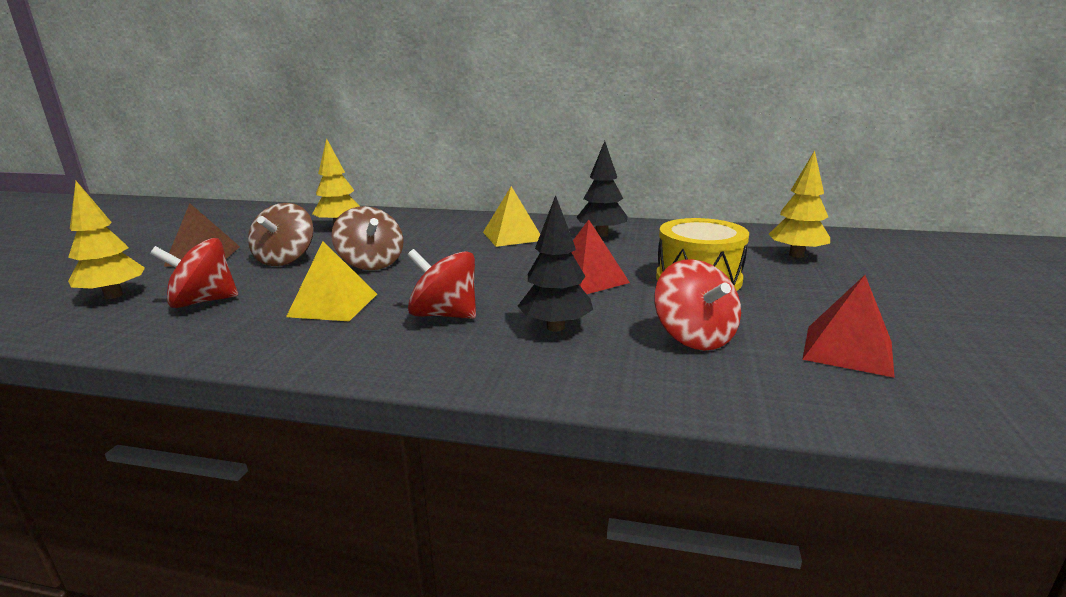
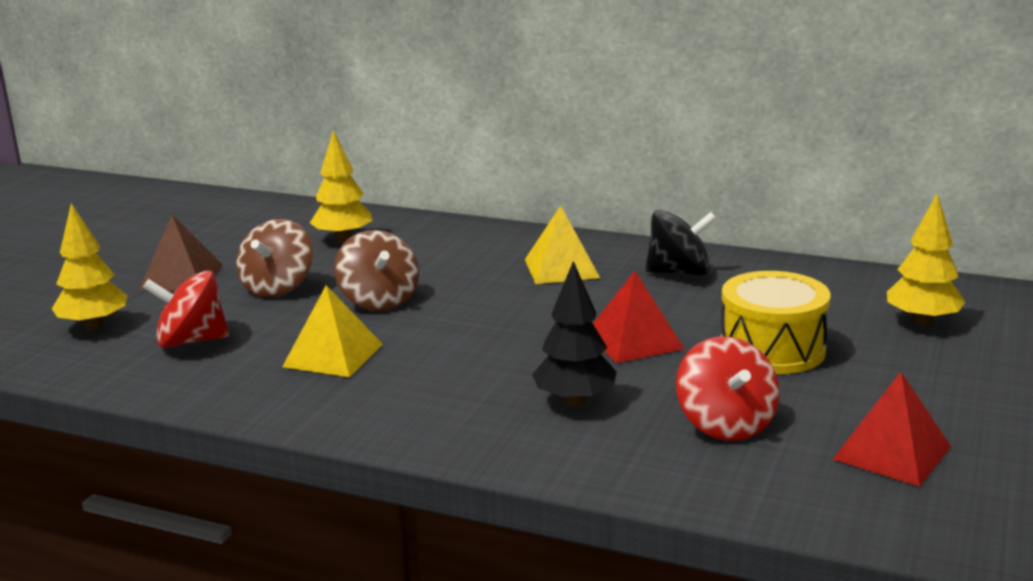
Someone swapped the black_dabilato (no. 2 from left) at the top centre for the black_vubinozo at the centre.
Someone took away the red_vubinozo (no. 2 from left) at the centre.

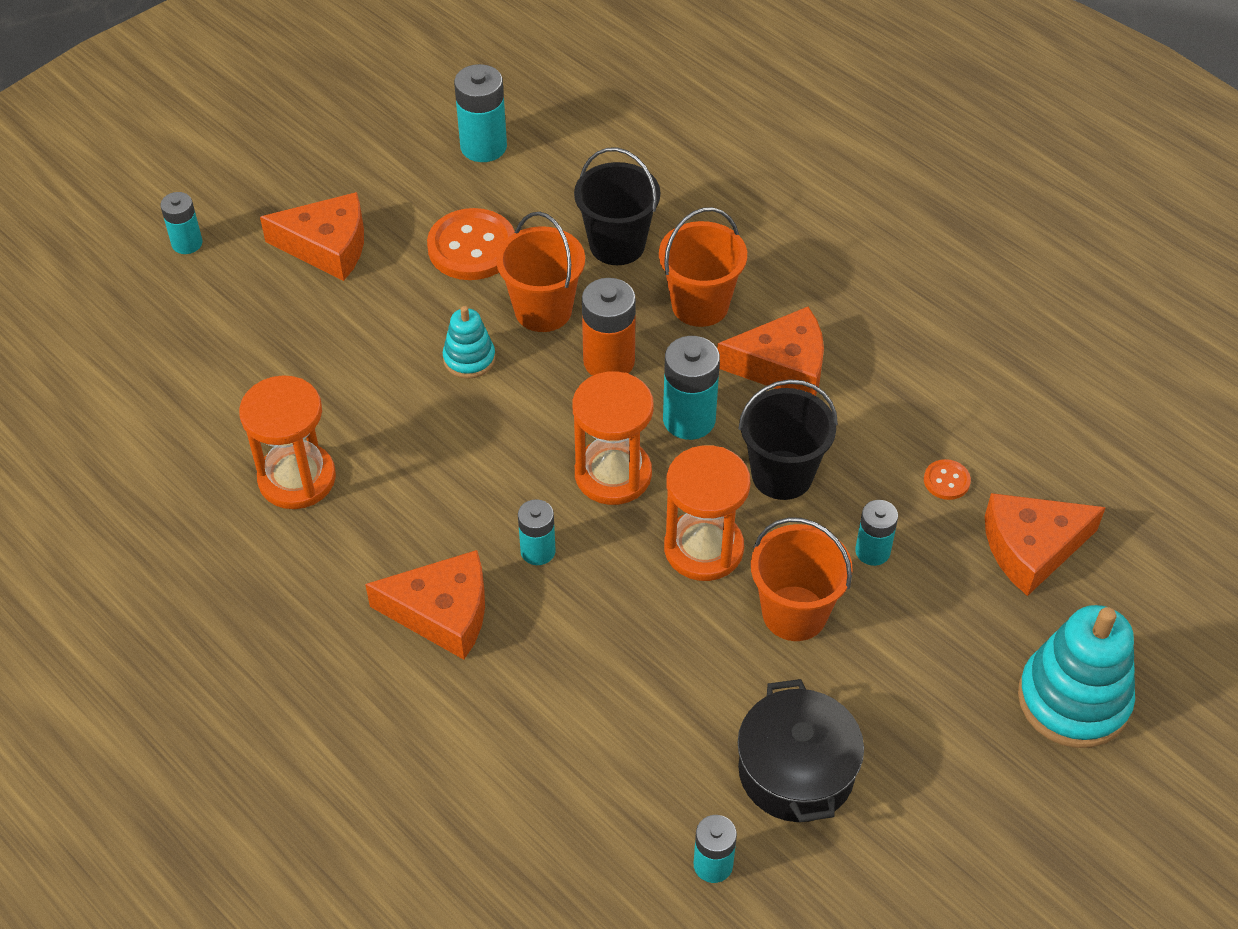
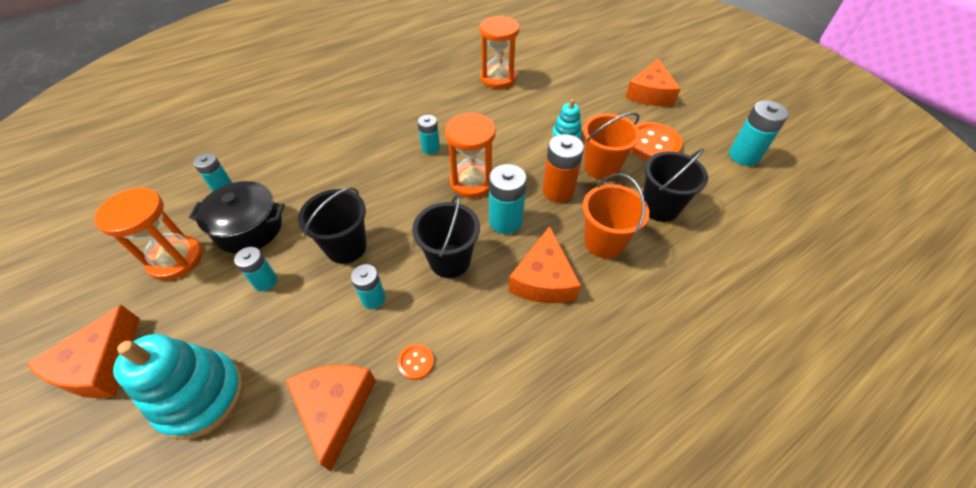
Someone carried the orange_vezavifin (no. 2 from left in the first image) from the centre to the bottom left.
Someone carried the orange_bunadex (no. 3 from left in the first image) from the centre to the middle left.
Someone carried the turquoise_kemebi (no. 1 from left in the first image) from the top left to the middle left.
Someone repainted the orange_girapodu (no. 3 from left) at the centre, which became the black_girapodu (no. 1 from left) at the centre.

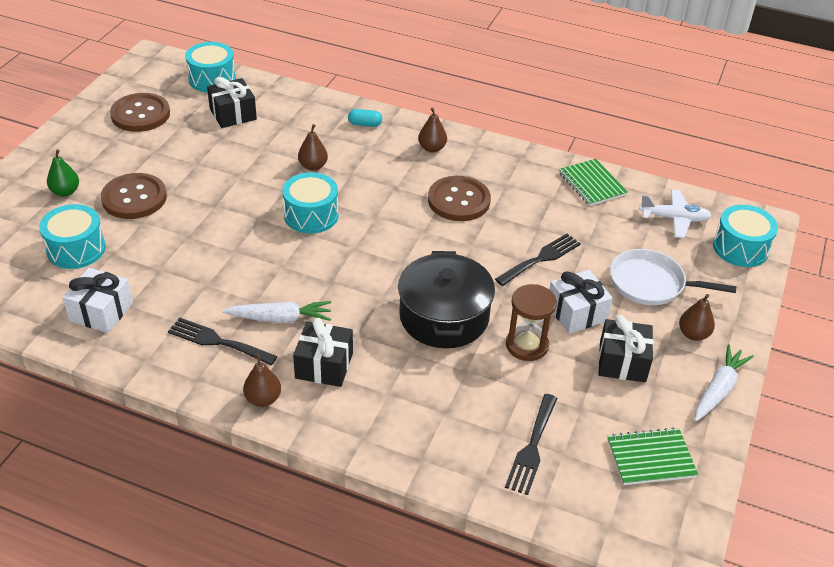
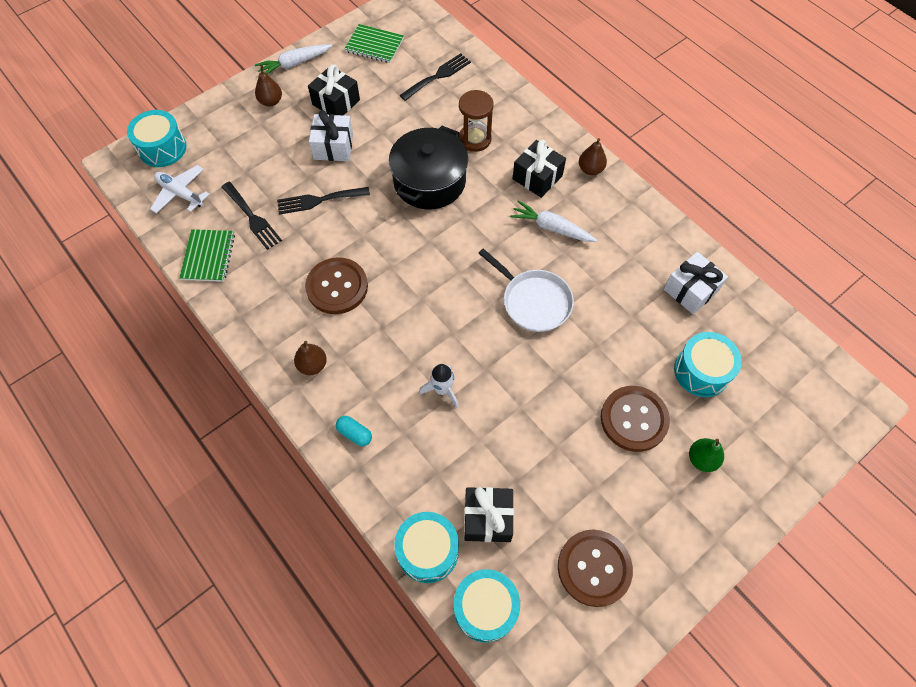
Someone carried the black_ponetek (no. 1 from left) from the middle left to the top left.
Someone carried the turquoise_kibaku (no. 3 from left in the first image) from the centre to the bottom centre.
Someone swapped the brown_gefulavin (no. 2 from left) at the top centre for the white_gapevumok at the centre.
Someone carried the brown_bunadex from the centre to the top centre.
Someone carried the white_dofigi from the middle right to the centre.

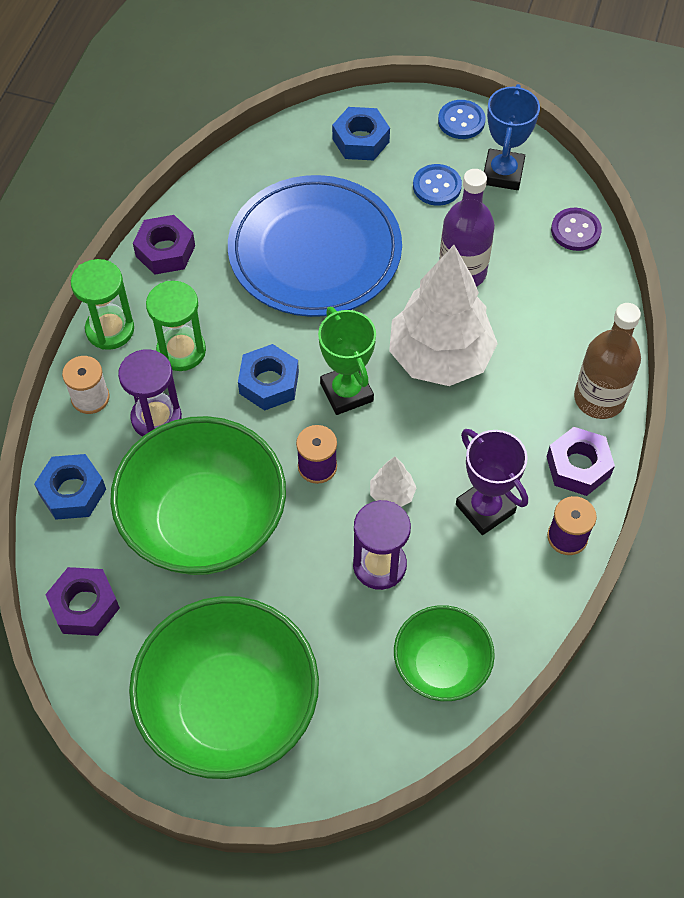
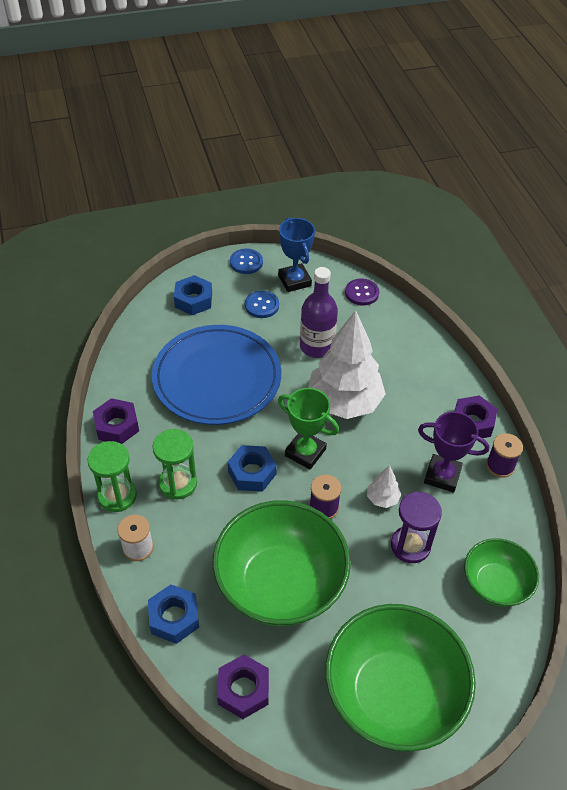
Someone took away the purple_bunadex (no. 1 from left) at the middle left.
Someone took away the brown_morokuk at the middle right.

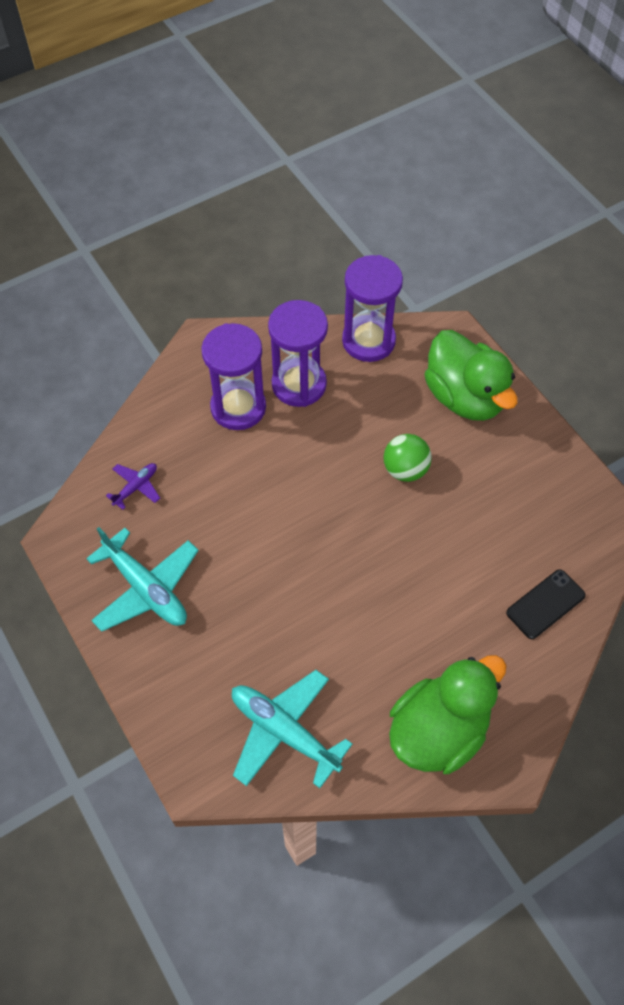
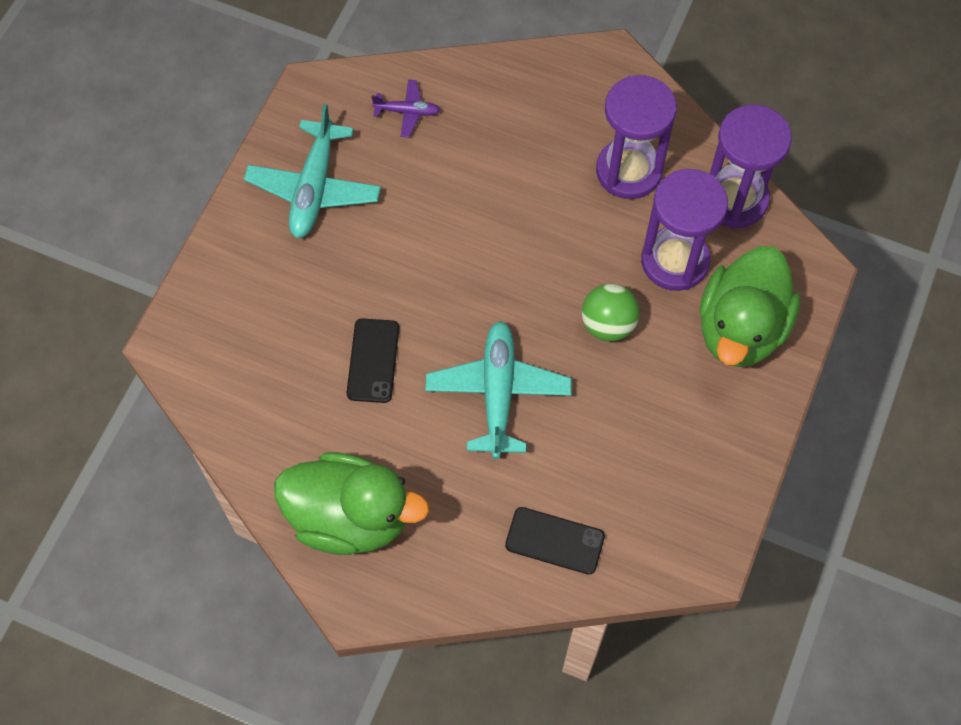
Someone put down the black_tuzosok (no. 1 from left) at the centre.
Someone carried the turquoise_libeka (no. 2 from left) from the bottom centre to the centre.
Someone carried the purple_bunadex (no. 1 from left in the first image) from the centre to the top right.

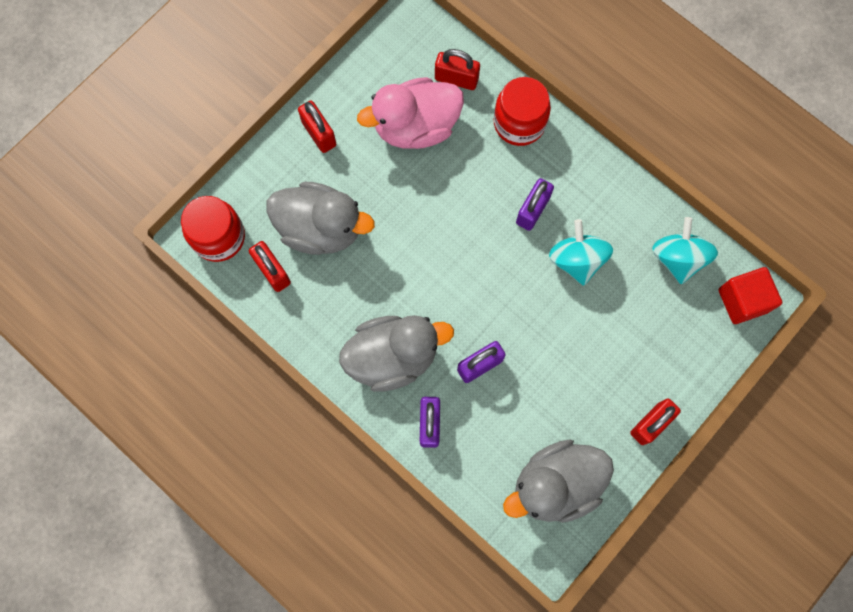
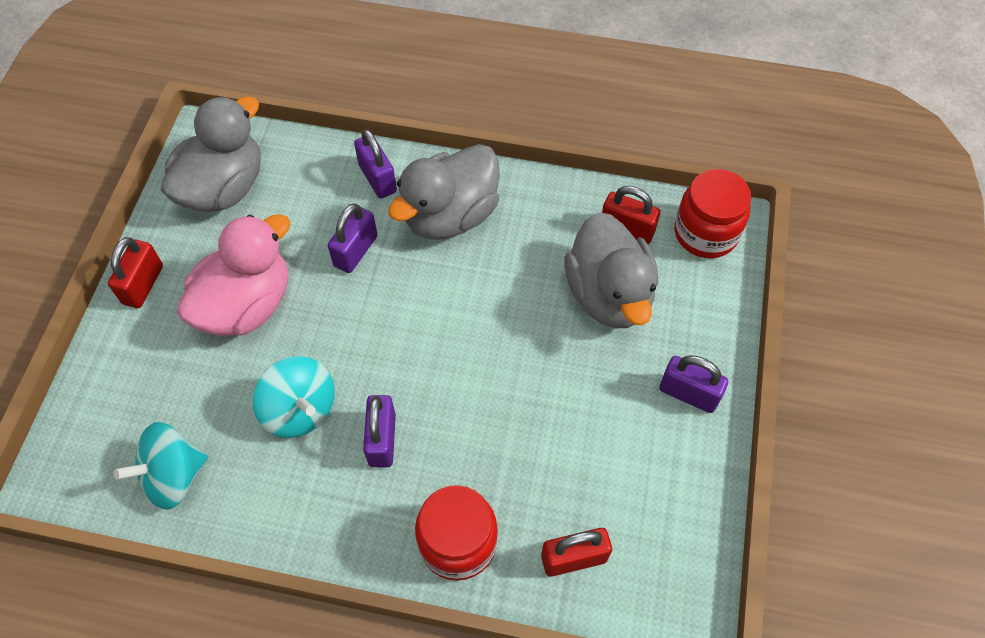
Someone rotated the turquoise_vubinozo (no. 2 from left in the first image) at the middle right by 90 degrees clockwise.
Someone carried the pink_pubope from the top centre to the middle left.
Someone rotated the grey_pubope (no. 1 from left in the first image) at the centre by 90 degrees counterclockwise.
Someone repainted the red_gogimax (no. 2 from left) at the top centre, which became the purple_gogimax (no. 4 from left) at the middle right.
Someone took away the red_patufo at the middle right.

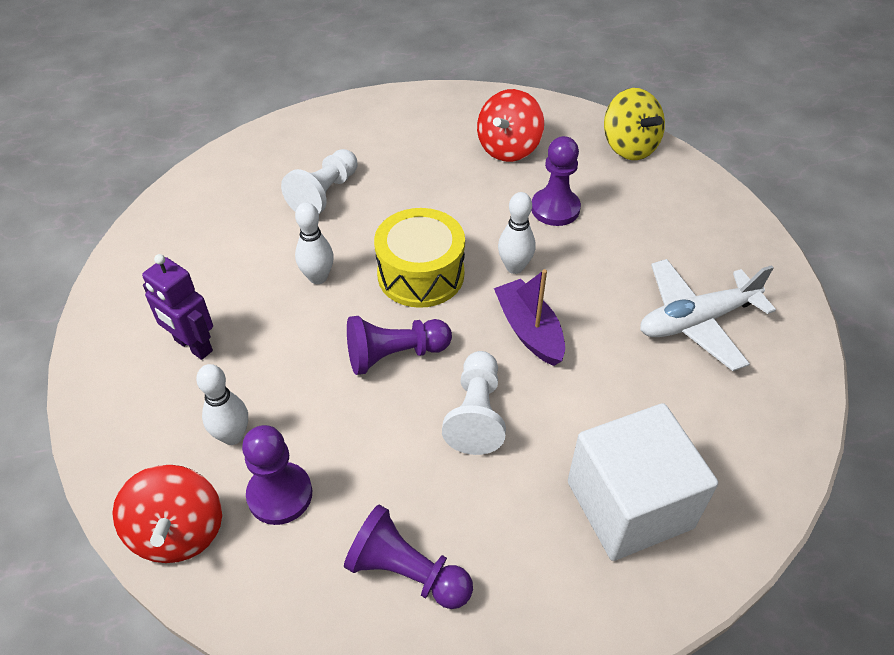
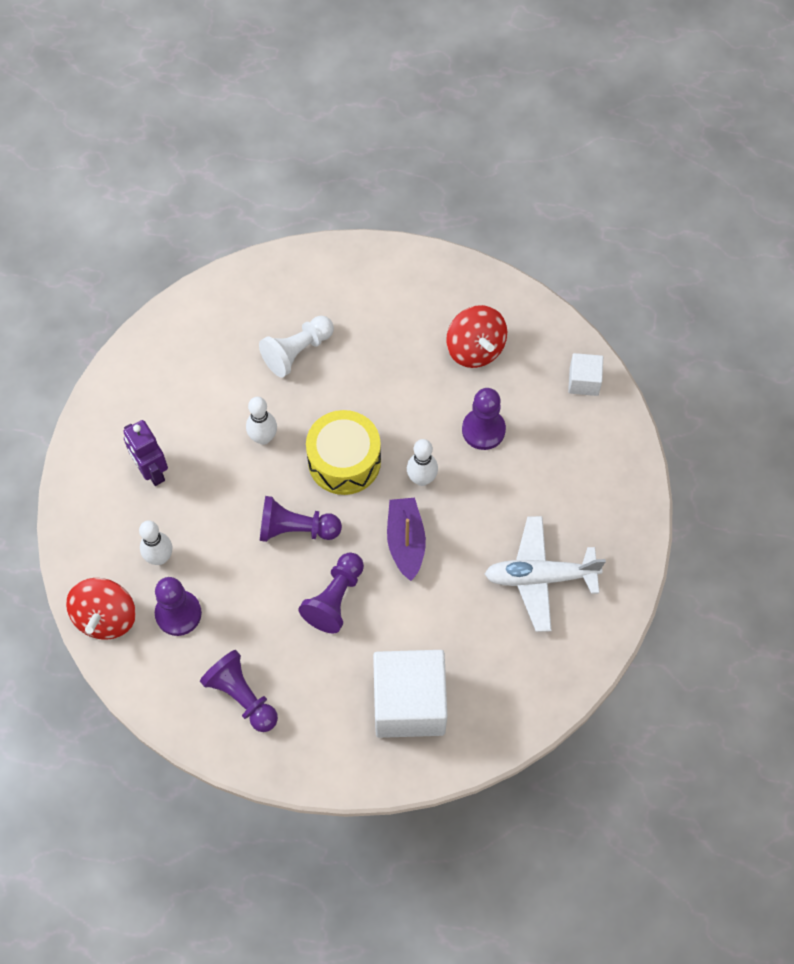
Someone repainted the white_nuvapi (no. 2 from left) at the centre, which became the purple_nuvapi (no. 4 from left) at the centre.
Someone rotated the red_vubinozo (no. 2 from left) at the top centre by 75 degrees counterclockwise.
Someone swapped the yellow_vubinozo at the top right for the white_patufo (no. 2 from left) at the middle right.

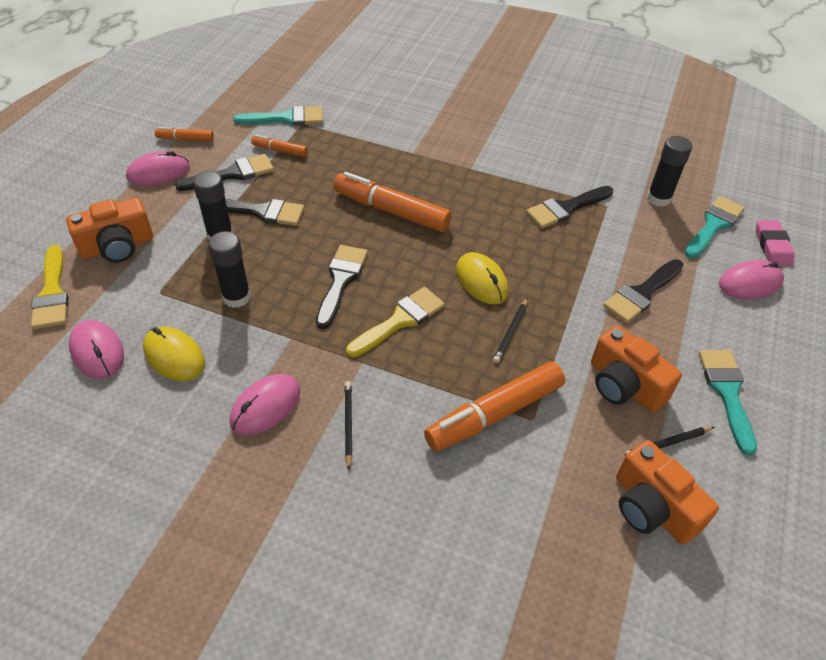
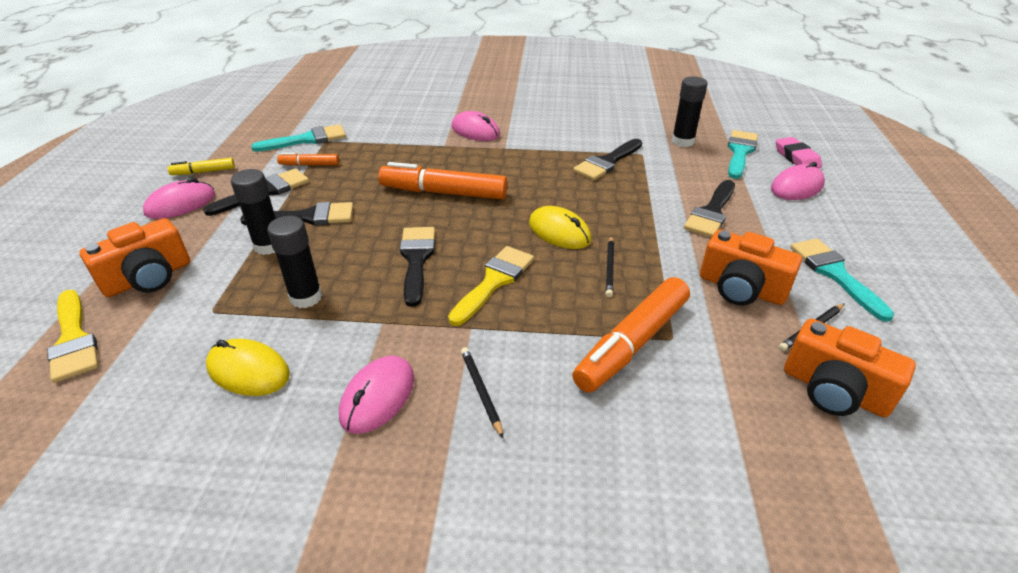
Someone repainted the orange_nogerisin (no. 1 from left) at the top left, which became the yellow_nogerisin at the top left.
Someone carried the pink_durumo (no. 1 from left in the first image) from the middle left to the top centre.

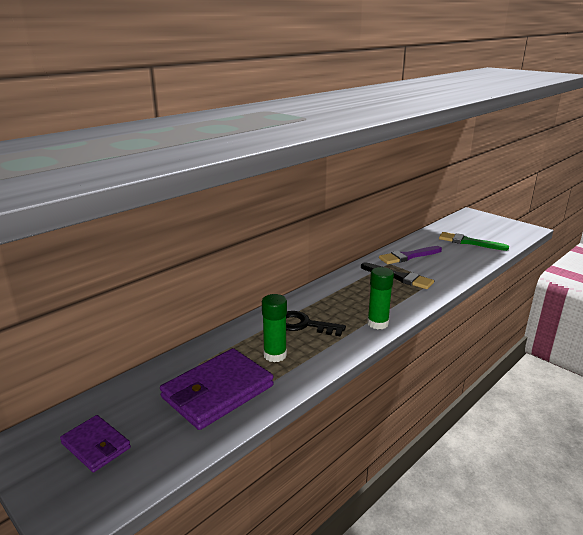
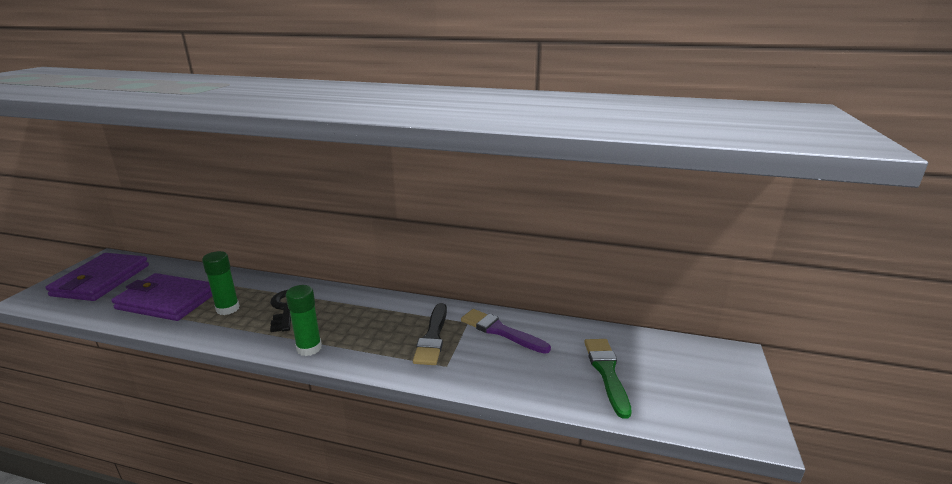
Someone scaled the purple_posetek (no. 1 from left) at the bottom left by 1.78.

